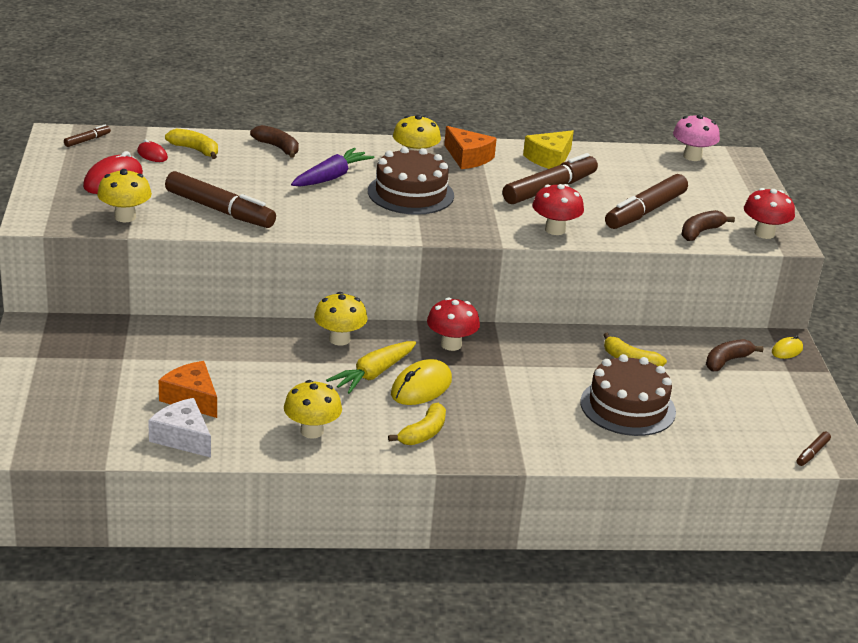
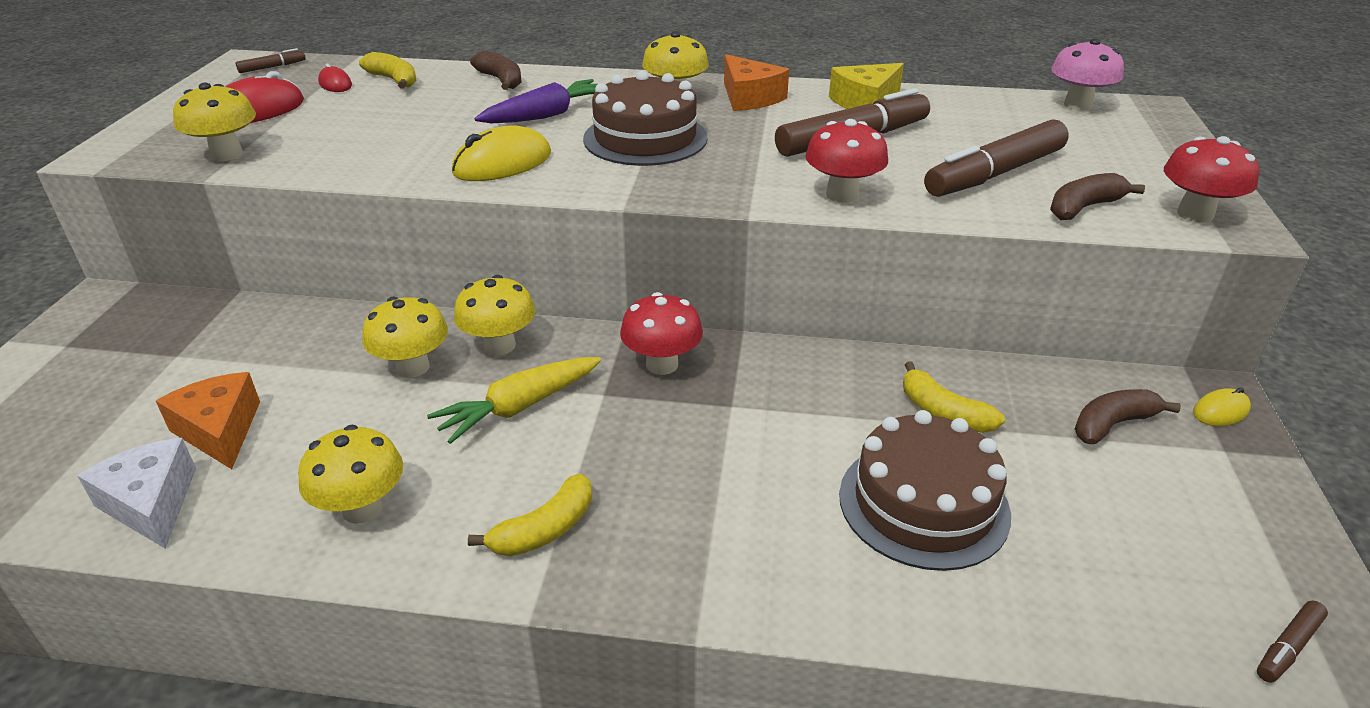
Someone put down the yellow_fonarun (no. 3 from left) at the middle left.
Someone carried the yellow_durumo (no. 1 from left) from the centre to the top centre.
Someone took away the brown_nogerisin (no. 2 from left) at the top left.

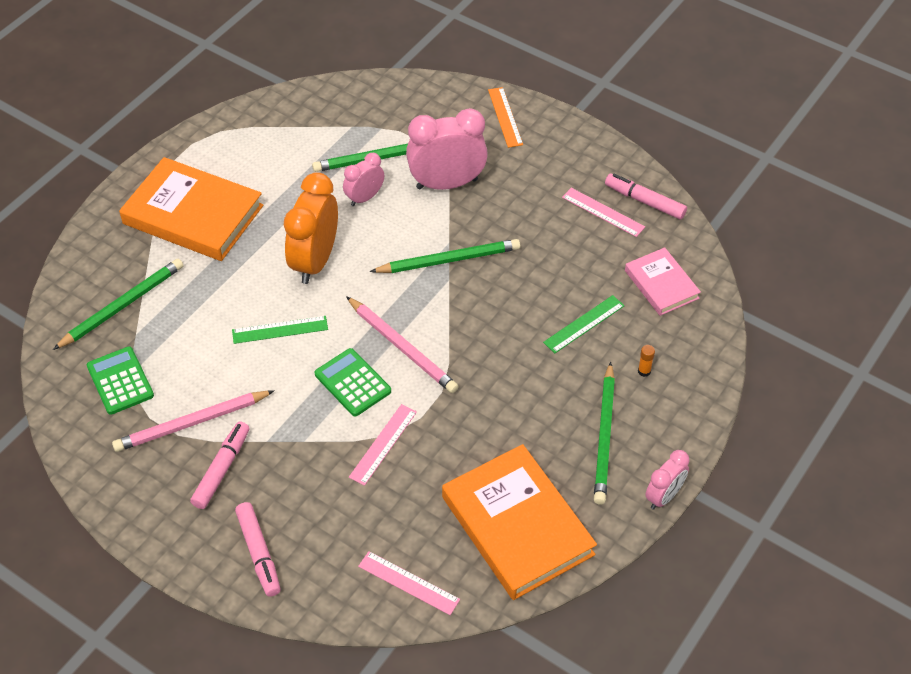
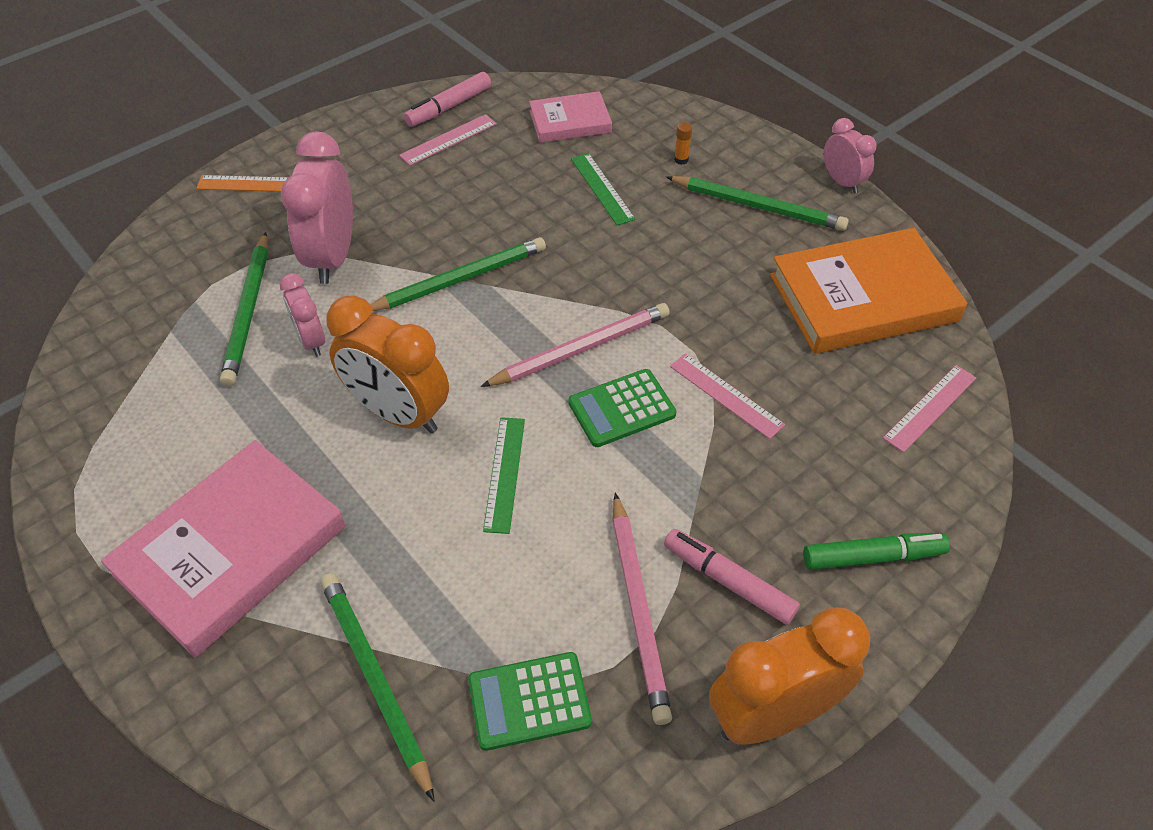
Someone repainted the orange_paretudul (no. 1 from left) at the top left, which became the pink_paretudul (no. 1 from left) at the middle left.
Someone rotated the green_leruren (no. 3 from left) at the centre by 60 degrees clockwise.
Someone put down the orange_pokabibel (no. 2 from left) at the bottom right.
Someone repainted the pink_nogerisin (no. 2 from left) at the bottom left, which became the green_nogerisin at the middle right.

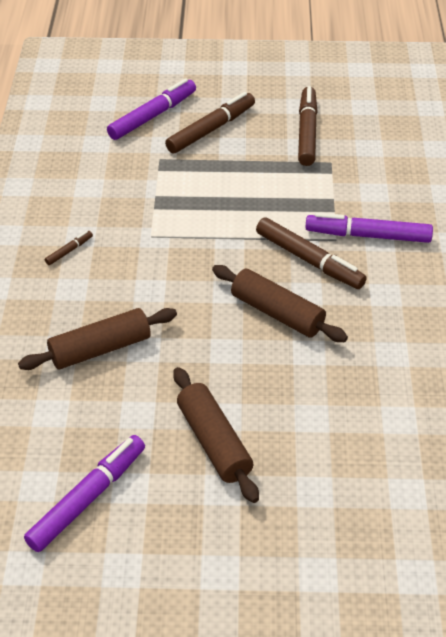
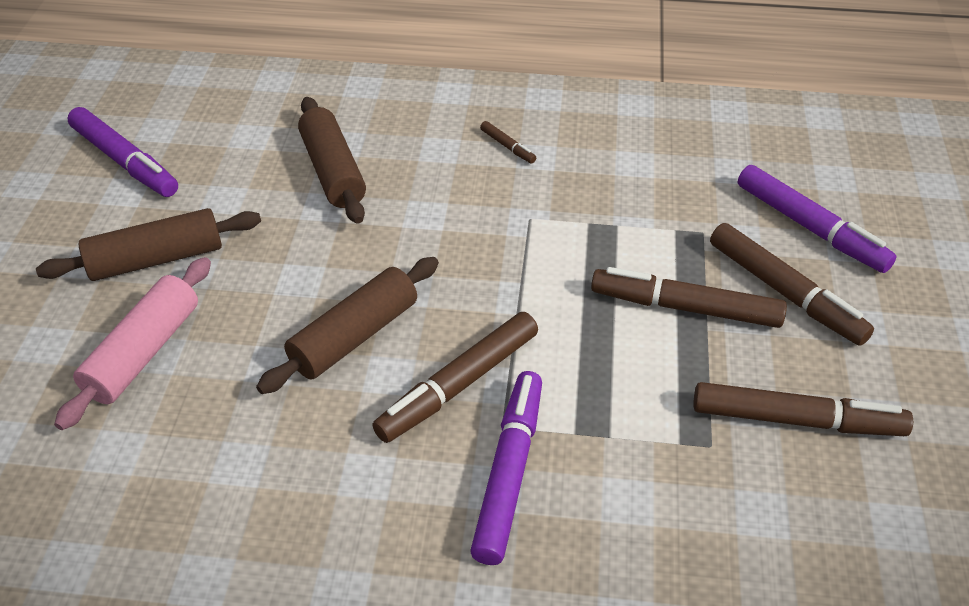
Someone put down the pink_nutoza at the middle left.
Someone put down the brown_nogerisin (no. 3 from left) at the middle right.

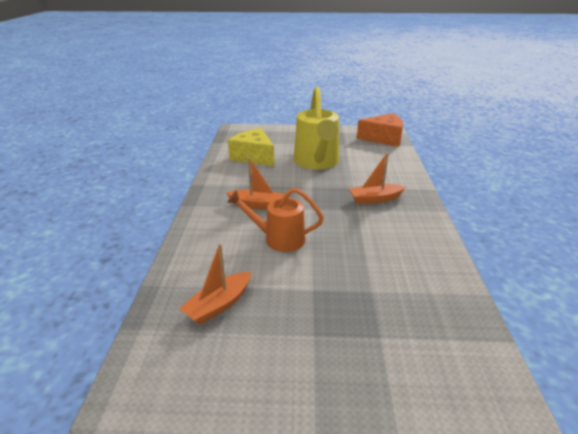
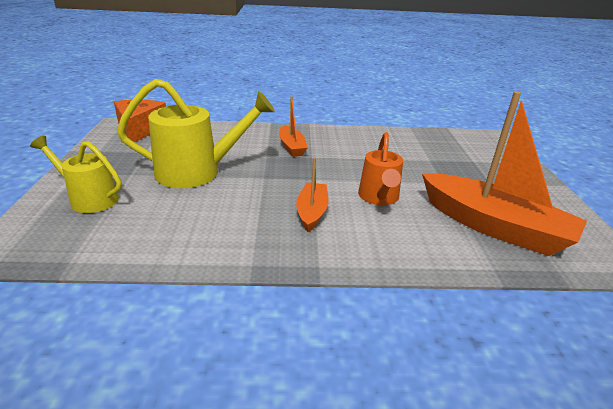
Someone put down the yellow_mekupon (no. 1 from left) at the middle left.
Someone scaled the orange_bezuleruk (no. 1 from left in the first image) at the centre by 2.01.
Someone took away the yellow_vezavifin at the centre.

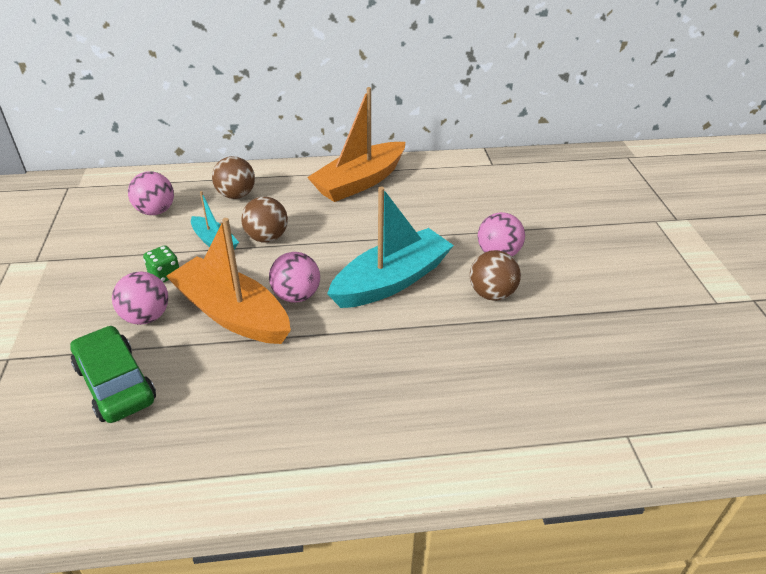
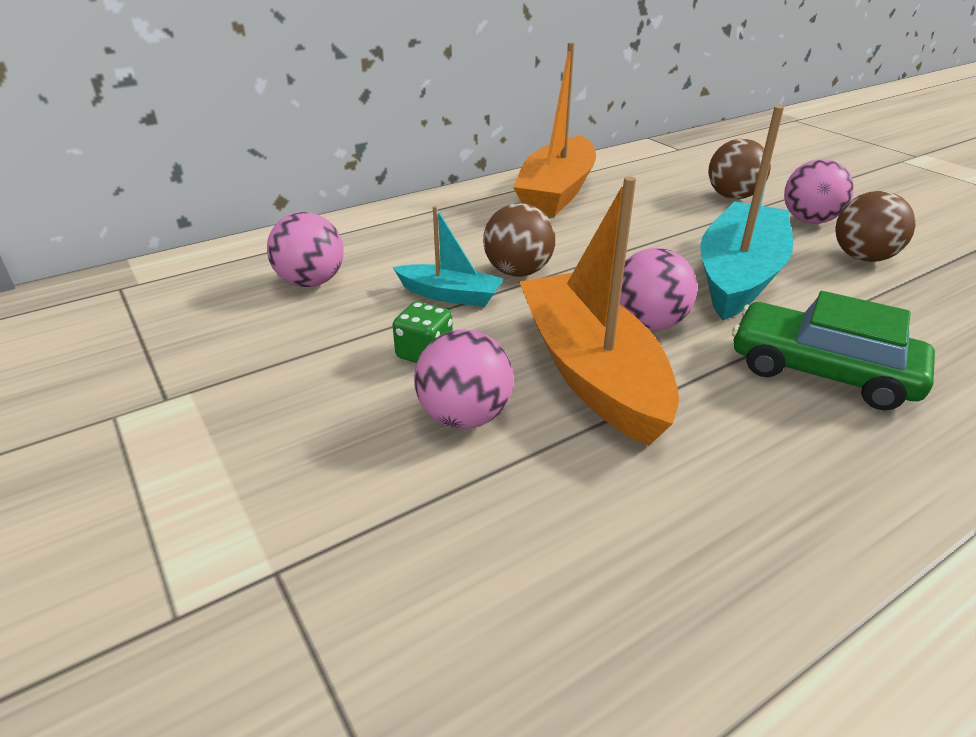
Someone rotated the orange_bezuleruk (no. 1 from left in the first image) at the middle left by 60 degrees clockwise.
Someone carried the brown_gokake (no. 1 from left in the first image) from the top left to the top right.
Someone carried the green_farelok from the middle left to the middle right.

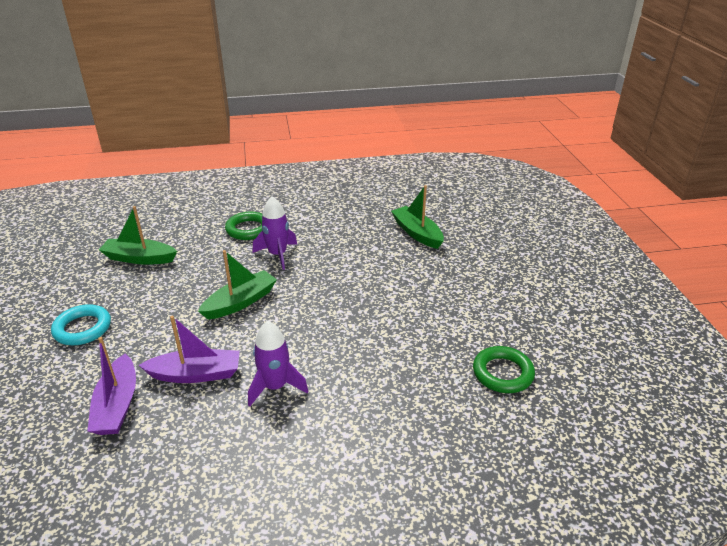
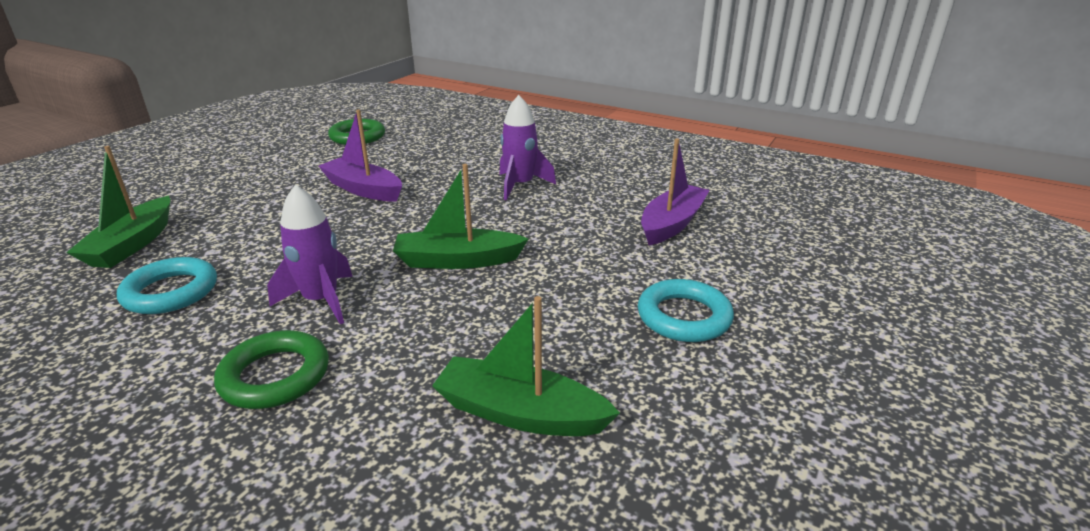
Someone put down the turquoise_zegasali (no. 1 from left) at the middle left.
Someone carried the purple_bezuleruk (no. 2 from left in the first image) from the middle left to the top left.
Someone rotated the green_bezuleruk (no. 1 from left in the first image) at the middle left by 150 degrees clockwise.

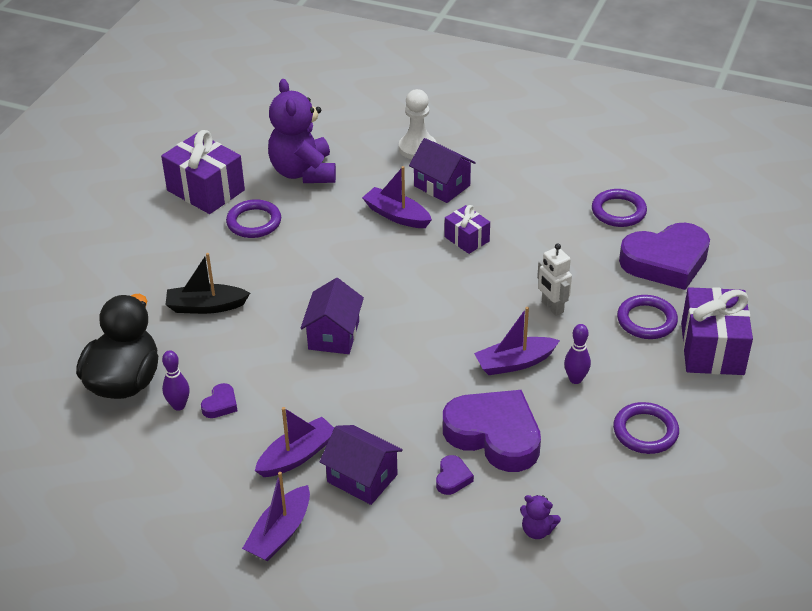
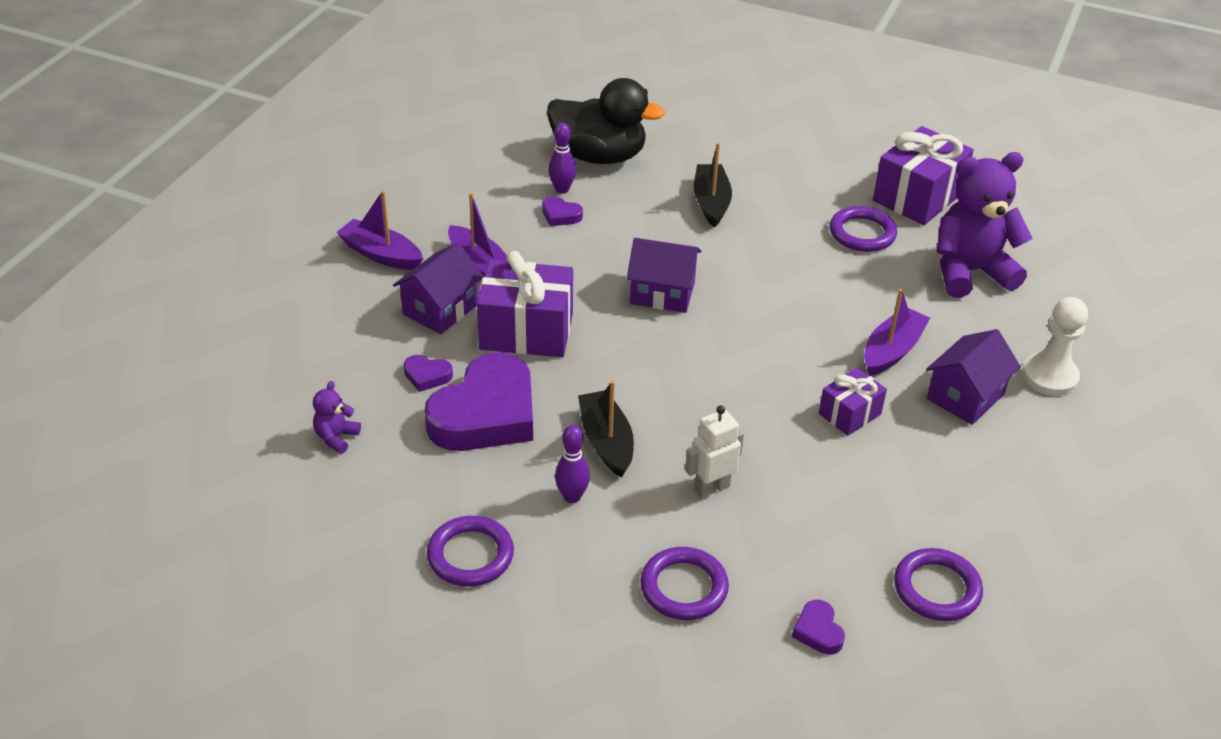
Someone carried the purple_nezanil (no. 3 from left in the first image) from the middle right to the centre.
Someone repainted the purple_bezuleruk (no. 4 from left) at the centre, which became the black_bezuleruk (no. 1 from left) at the centre.
Someone scaled the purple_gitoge (no. 4 from left) at the middle right by 0.41.

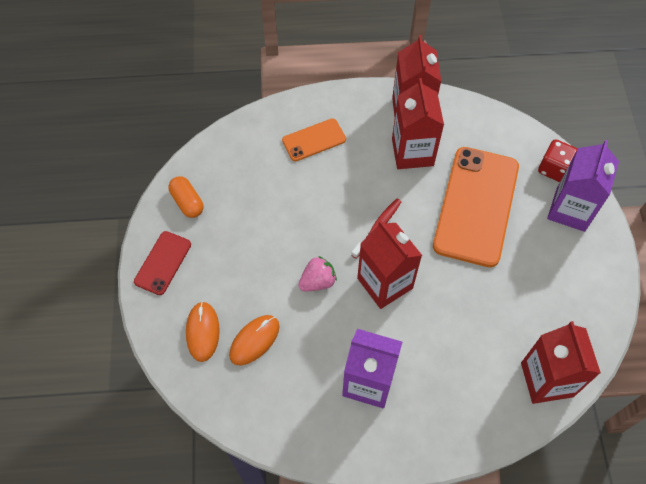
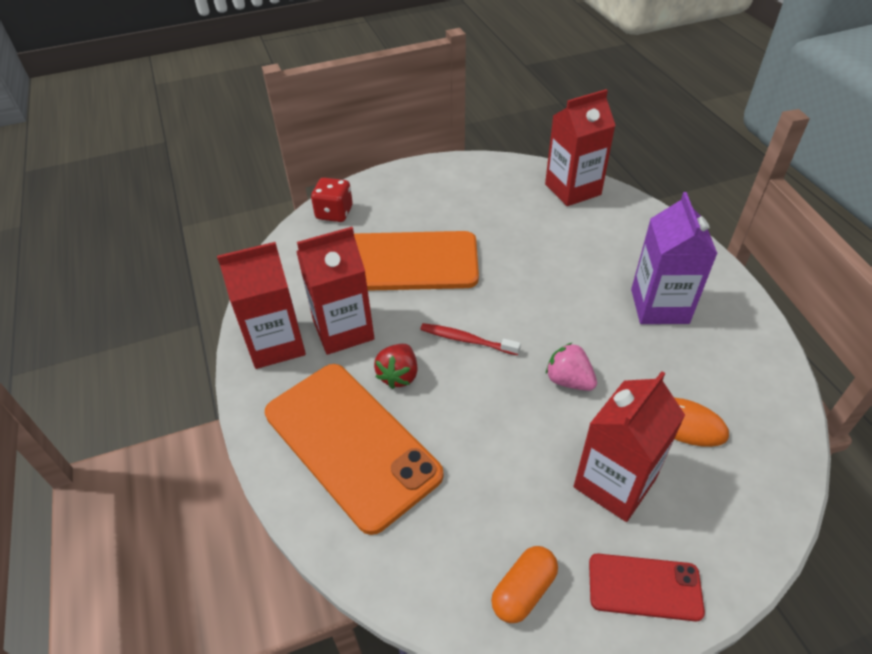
Someone scaled the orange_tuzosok (no. 1 from left) at the top centre by 2.03.
Someone put down the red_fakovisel at the centre.
Someone carried the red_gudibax (no. 1 from left in the first image) from the centre to the bottom right.
Someone took away the orange_durumo (no. 1 from left) at the bottom left.
Someone took away the purple_gudibax (no. 2 from left) at the middle right.

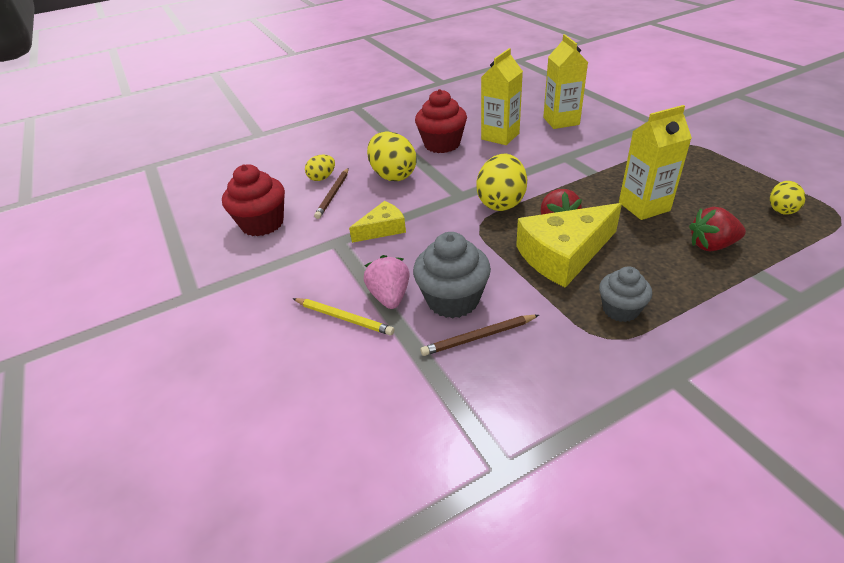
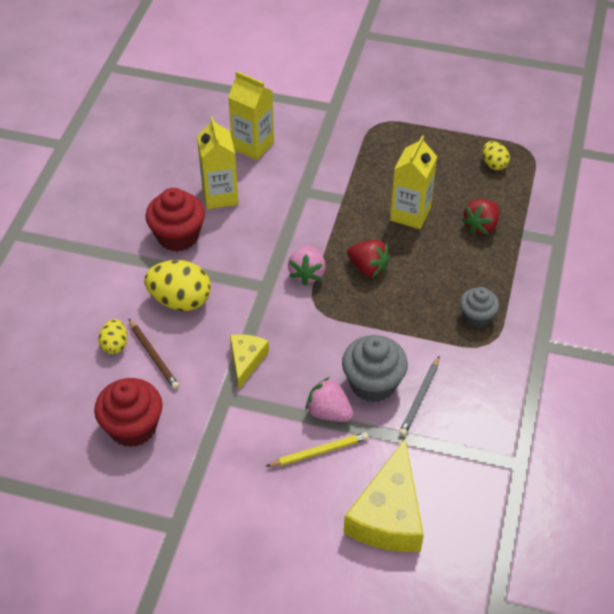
Someone swapped the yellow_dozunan (no. 3 from left) at the top centre for the pink_fakovisel (no. 1 from left) at the centre.
Someone carried the yellow_vezavifin (no. 2 from left) from the middle right to the bottom centre.
Someone repainted the brown_leruren (no. 2 from left) at the centre, which became the grey_leruren at the middle right.

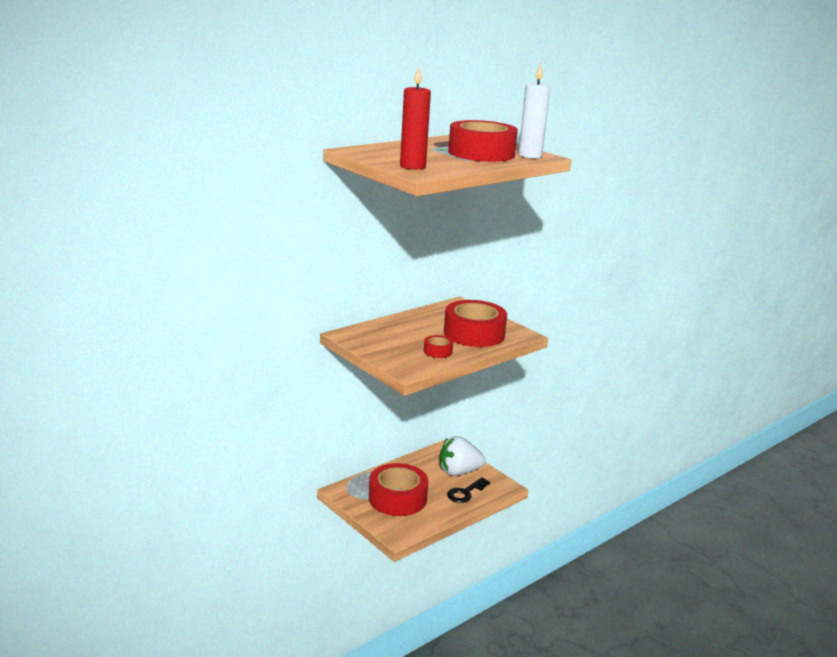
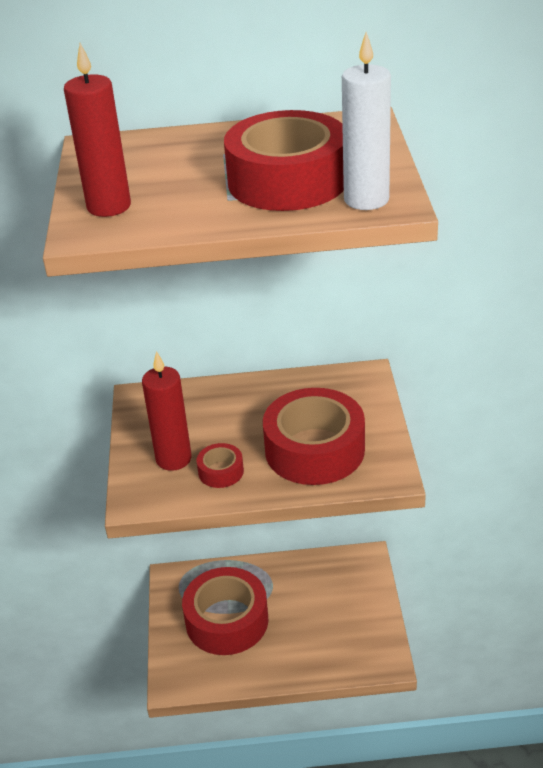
Someone put down the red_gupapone (no. 2 from left) at the middle left.
Someone took away the white_fakovisel at the bottom centre.
Someone took away the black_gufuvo at the bottom centre.

